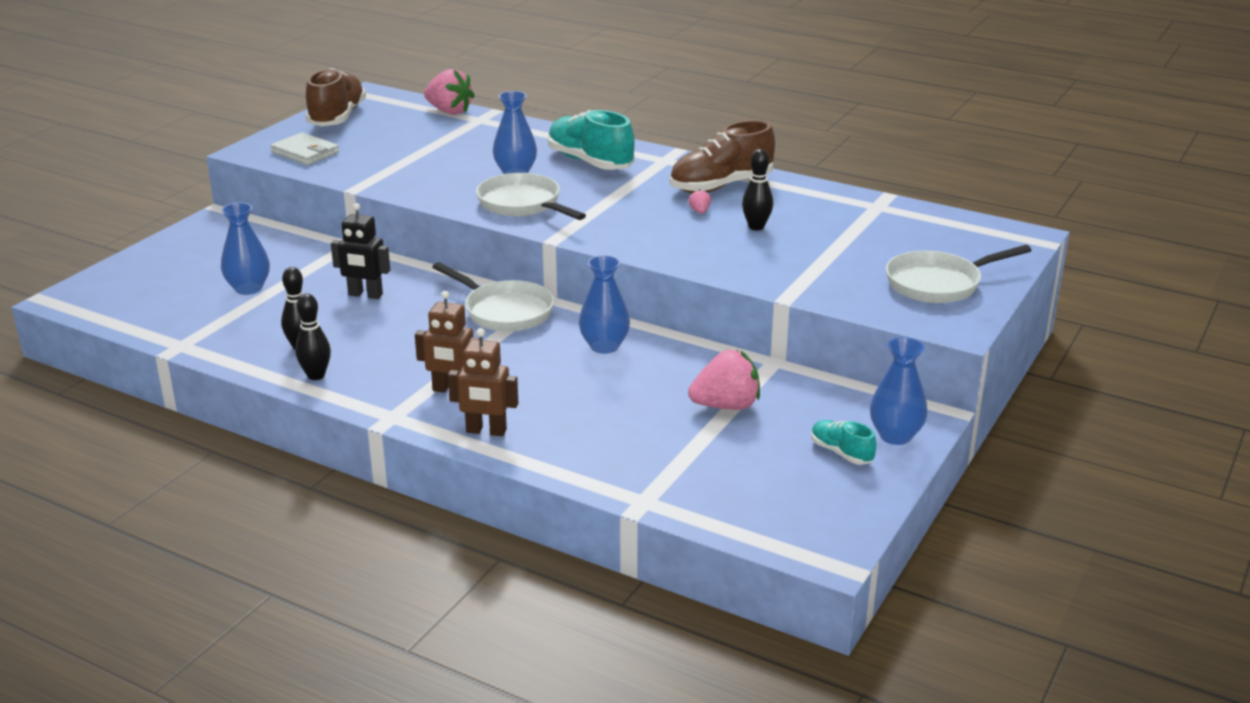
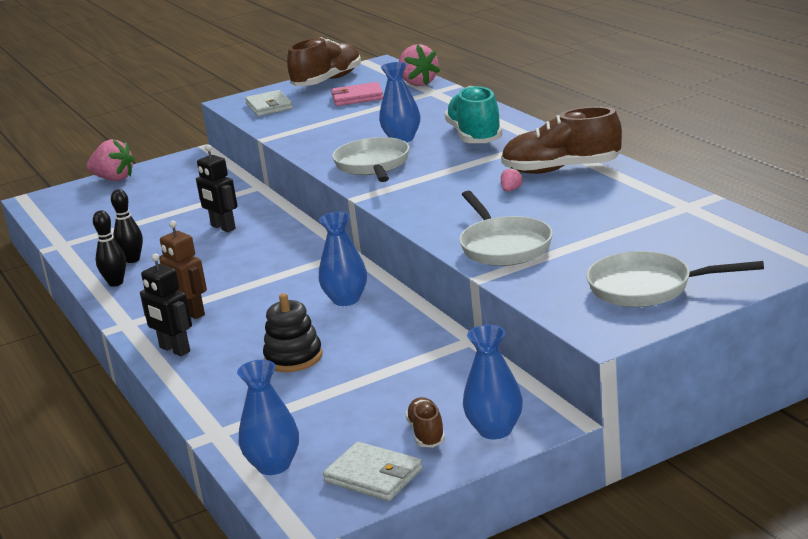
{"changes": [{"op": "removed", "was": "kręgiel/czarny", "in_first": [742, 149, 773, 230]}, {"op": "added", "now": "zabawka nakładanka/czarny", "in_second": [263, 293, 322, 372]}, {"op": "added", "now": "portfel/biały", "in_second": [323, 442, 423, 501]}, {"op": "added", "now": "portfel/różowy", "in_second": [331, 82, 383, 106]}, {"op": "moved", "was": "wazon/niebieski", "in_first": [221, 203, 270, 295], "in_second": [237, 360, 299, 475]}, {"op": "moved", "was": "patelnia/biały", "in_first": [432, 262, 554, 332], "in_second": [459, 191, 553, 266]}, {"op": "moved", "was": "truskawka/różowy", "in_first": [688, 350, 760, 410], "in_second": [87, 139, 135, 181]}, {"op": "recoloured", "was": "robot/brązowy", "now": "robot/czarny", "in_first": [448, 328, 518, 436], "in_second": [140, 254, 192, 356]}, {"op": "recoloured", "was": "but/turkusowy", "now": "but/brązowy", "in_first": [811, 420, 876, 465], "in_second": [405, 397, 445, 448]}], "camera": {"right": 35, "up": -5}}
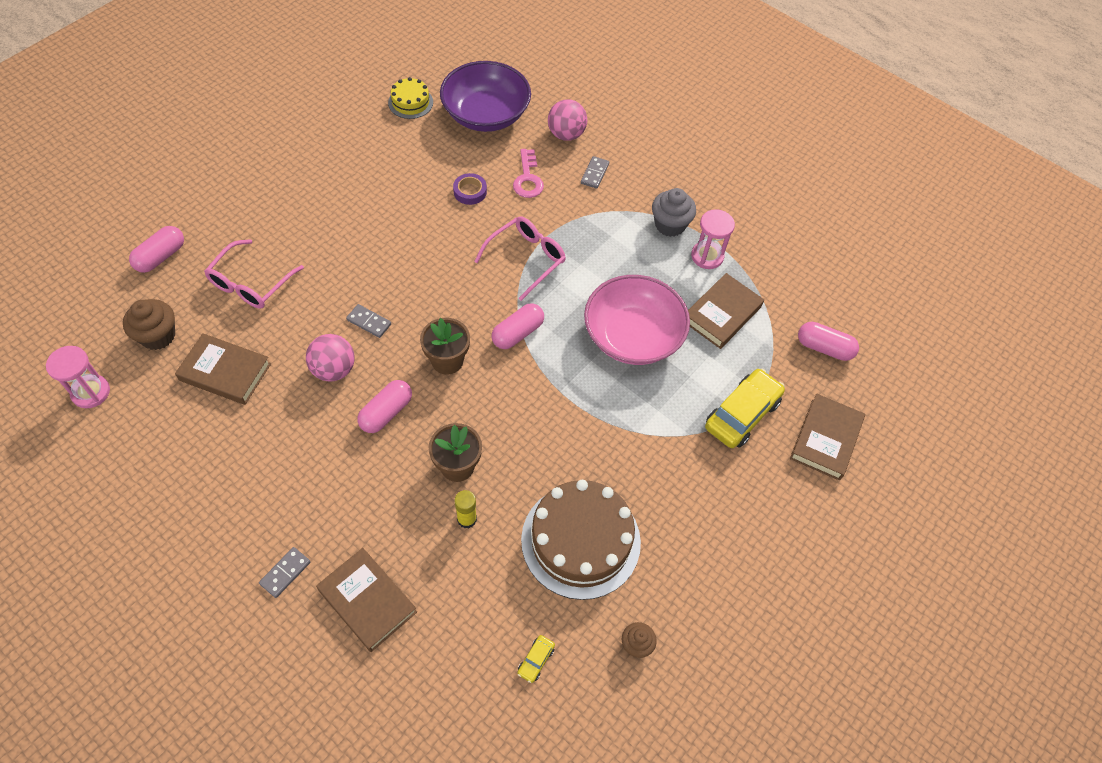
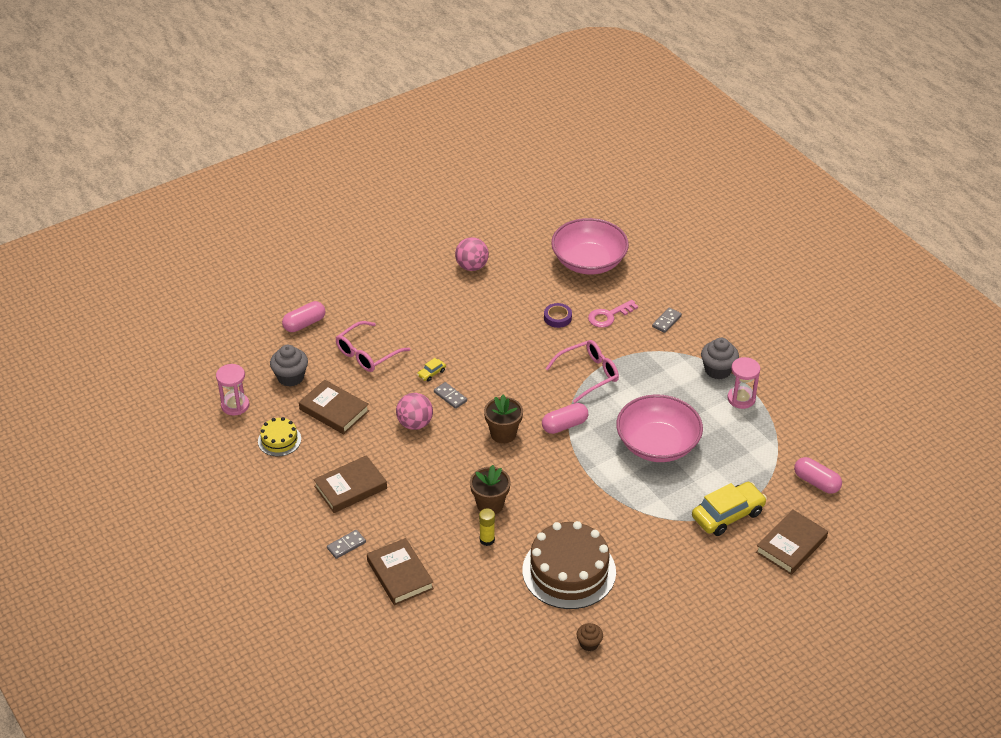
{"changes": [{"op": "removed", "was": "kapsułka/różowy", "in_first": [357, 380, 412, 433]}, {"op": "moved", "was": "tort/żółty", "in_first": [388, 77, 433, 119], "in_second": [258, 417, 301, 456]}, {"op": "moved", "was": "samochód/żółty", "in_first": [517, 635, 555, 683], "in_second": [417, 358, 446, 382]}, {"op": "moved", "was": "piłka/różowy", "in_first": [548, 99, 587, 141], "in_second": [455, 237, 489, 271]}, {"op": "moved", "was": "książka/brązowy", "in_first": [688, 273, 764, 349], "in_second": [313, 455, 387, 513]}, {"op": "recoloured", "was": "muffinka/brązowy", "now": "muffinka/szary", "in_first": [123, 299, 175, 350], "in_second": [270, 345, 308, 387]}, {"op": "recoloured", "was": "miska/fioletowy", "now": "miska/różowy", "in_first": [440, 61, 531, 132], "in_second": [551, 218, 629, 274]}, {"op": "turned", "was": "klucz/różowy", "in_first": [513, 149, 544, 198], "in_second": [588, 300, 638, 328], "clockwise": 45}], "camera": {"right": 20, "up": -15}}
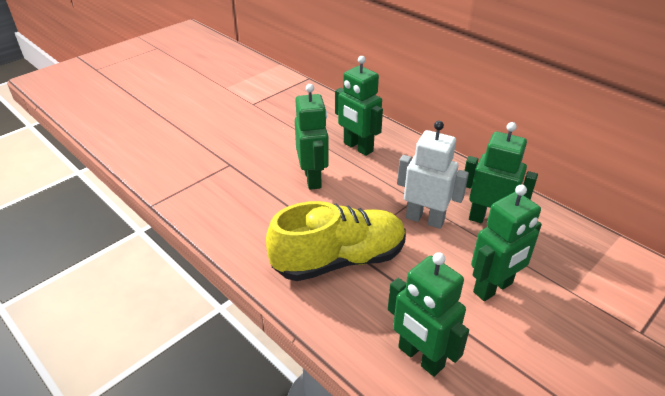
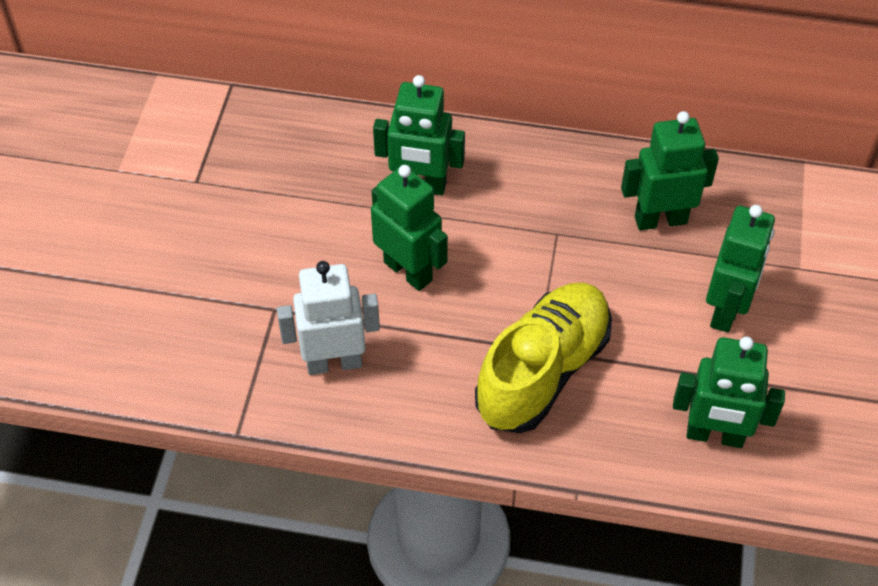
{"changes": [{"op": "moved", "was": "robot/biały", "in_first": [397, 121, 469, 229], "in_second": [277, 261, 380, 375]}], "camera": {"right": -35, "up": 15}}
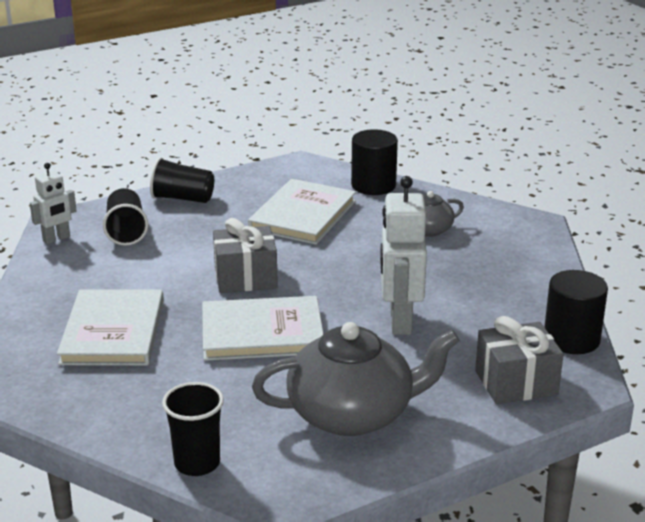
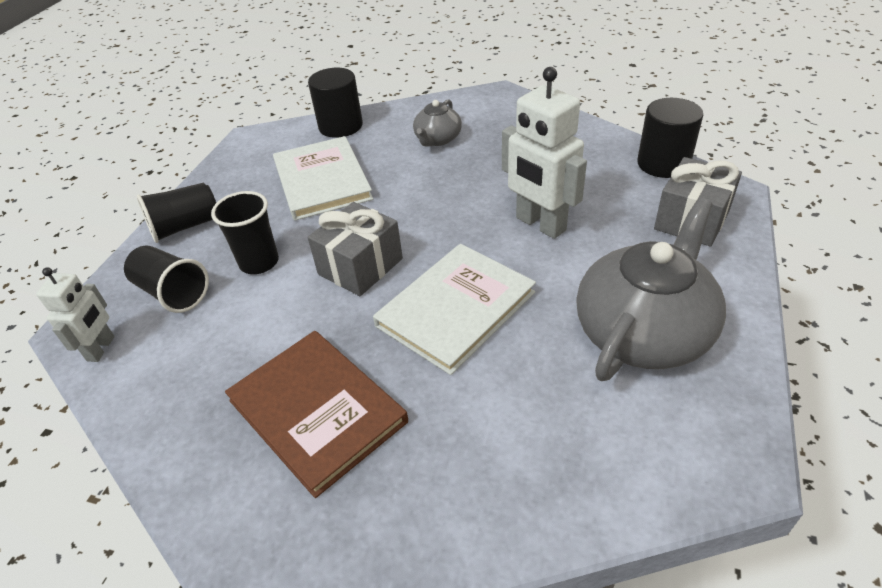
{"changes": [{"op": "moved", "was": "szklanka/czarny", "in_first": [162, 382, 224, 476], "in_second": [211, 191, 279, 274]}, {"op": "recoloured", "was": "książka/biały", "now": "książka/brązowy", "in_first": [57, 289, 164, 366], "in_second": [225, 331, 408, 498]}], "camera": {"right": -40, "up": 15}}
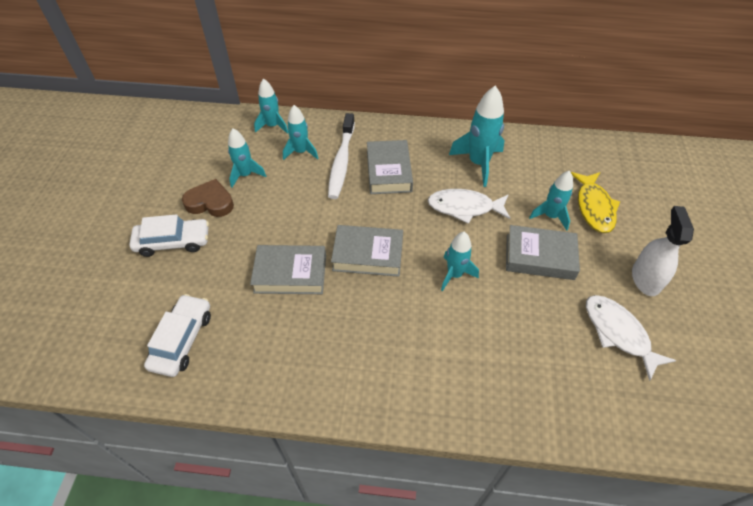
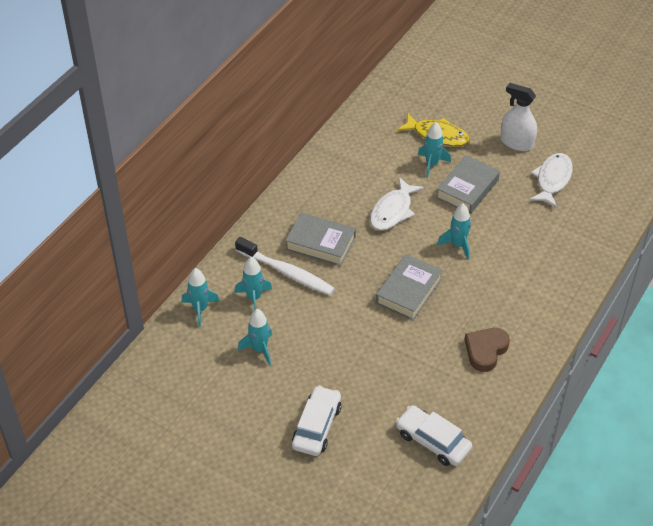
{"changes": [{"op": "removed", "was": "książka/szary", "in_first": [250, 245, 326, 294]}, {"op": "removed", "was": "rakieta/turkusowy", "in_first": [449, 86, 505, 187]}, {"op": "moved", "was": "serce/brązowy", "in_first": [182, 179, 234, 217], "in_second": [465, 328, 510, 372]}, {"op": "turned", "was": "ryba/biały", "in_first": [586, 295, 676, 381], "in_second": [529, 153, 573, 208], "clockwise": 120}], "camera": {"right": -65, "up": -5}}
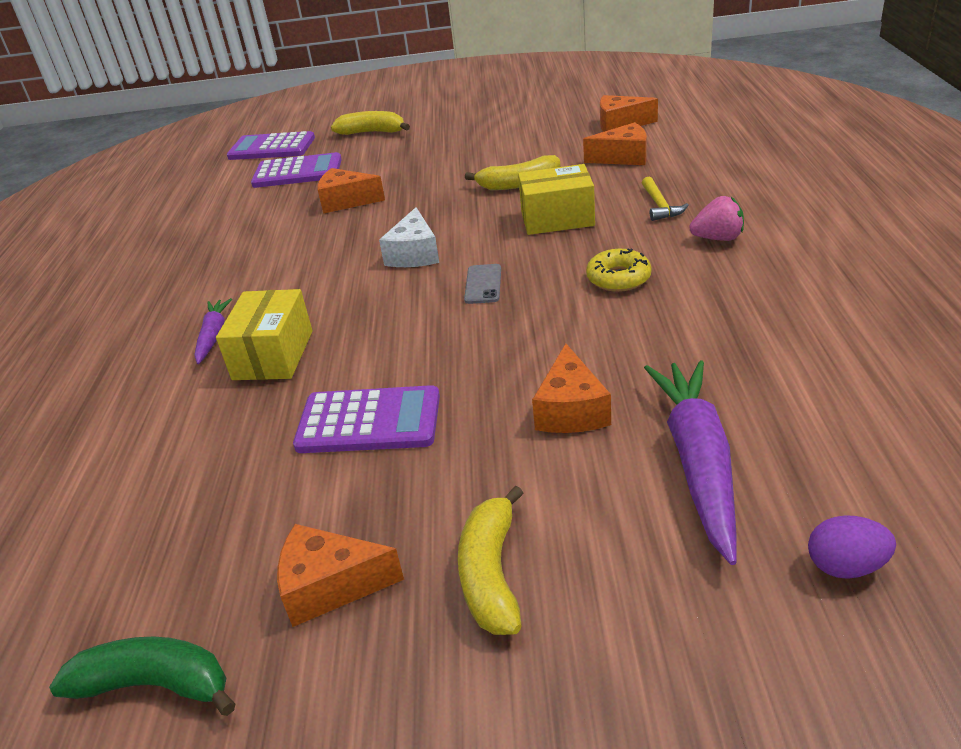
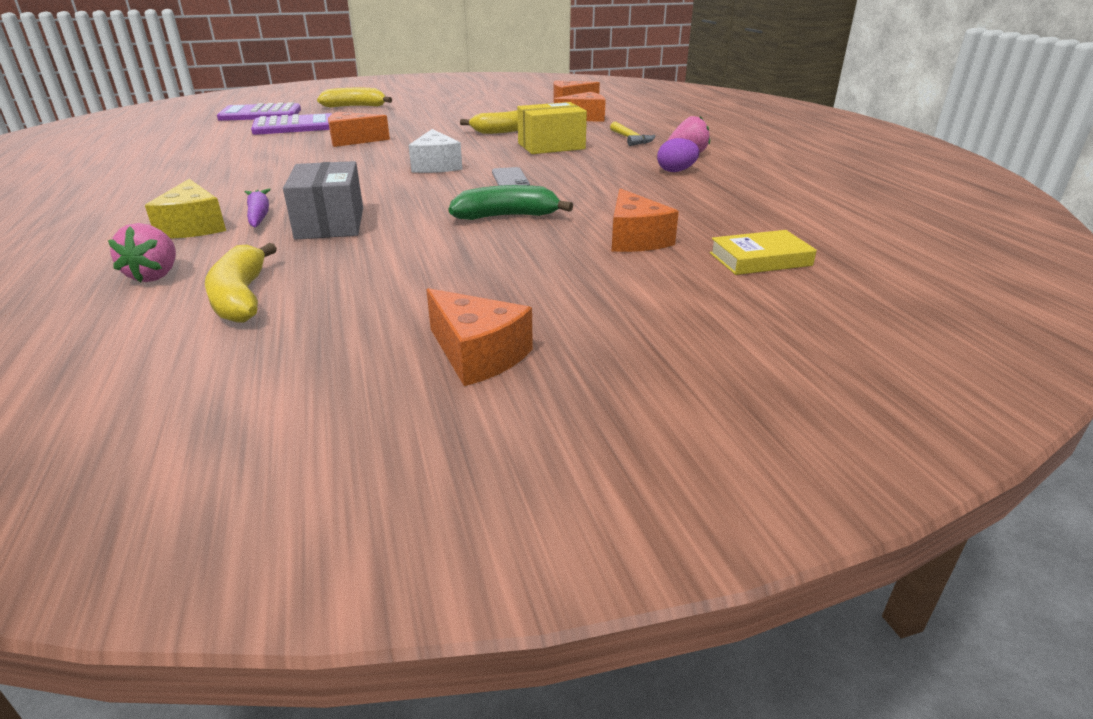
{"changes": [{"op": "removed", "was": "kalkulator/fioletowy", "in_first": [293, 385, 440, 453]}, {"op": "removed", "was": "donut/żółty", "in_first": [586, 248, 652, 292]}, {"op": "added", "now": "truskawka/różowy", "in_second": [108, 223, 176, 282]}, {"op": "added", "now": "ser/żółty", "in_second": [145, 179, 226, 239]}, {"op": "moved", "was": "banan/zielony", "in_first": [49, 636, 235, 716], "in_second": [449, 185, 573, 220]}, {"op": "moved", "was": "banan/żółty", "in_first": [458, 485, 523, 635], "in_second": [205, 243, 277, 323]}, {"op": "moved", "was": "jajko/fioletowy", "in_first": [808, 515, 896, 579], "in_second": [657, 138, 700, 172]}, {"op": "replaced", "was": "marchewka/fioletowy", "now": "książka/żółty", "in_first": [644, 360, 737, 565], "in_second": [710, 230, 817, 275]}, {"op": "recoloured", "was": "pudełko/żółty", "now": "pudełko/szary", "in_first": [216, 289, 313, 380], "in_second": [283, 161, 363, 240]}, {"op": "turned", "was": "ser/pomarańczowy", "in_first": [277, 524, 404, 627], "in_second": [426, 288, 533, 386], "clockwise": -120}], "camera": {"right": -20, "up": -5}}
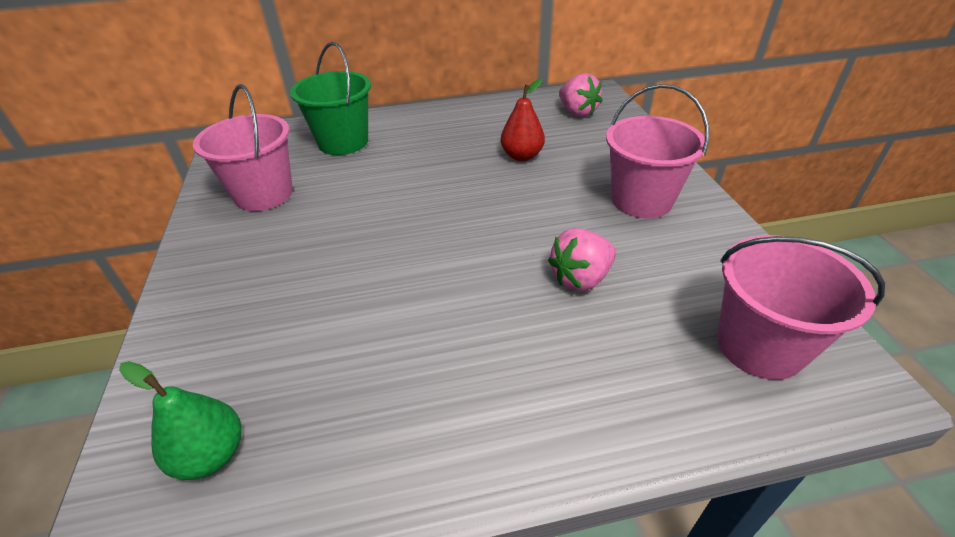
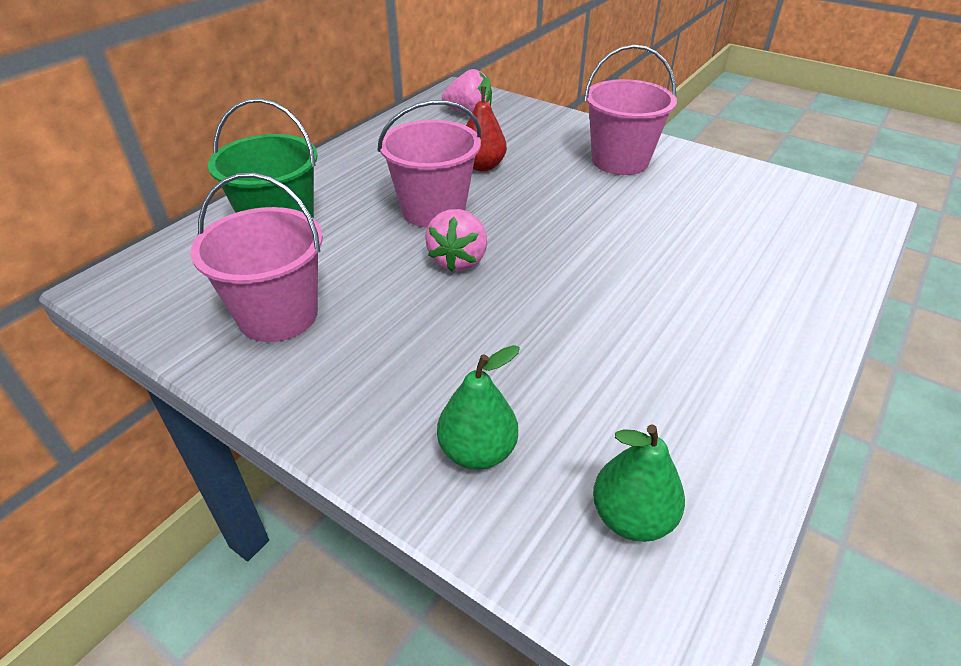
{"changes": [{"op": "added", "now": "gruszka/zielony", "in_second": [437, 345, 520, 470]}, {"op": "moved", "was": "truskawka/różowy", "in_first": [548, 228, 616, 291], "in_second": [425, 209, 487, 272]}, {"op": "moved", "was": "wiadro/różowy", "in_first": [717, 235, 885, 380], "in_second": [378, 100, 481, 228]}], "camera": {"right": -45, "up": 0}}
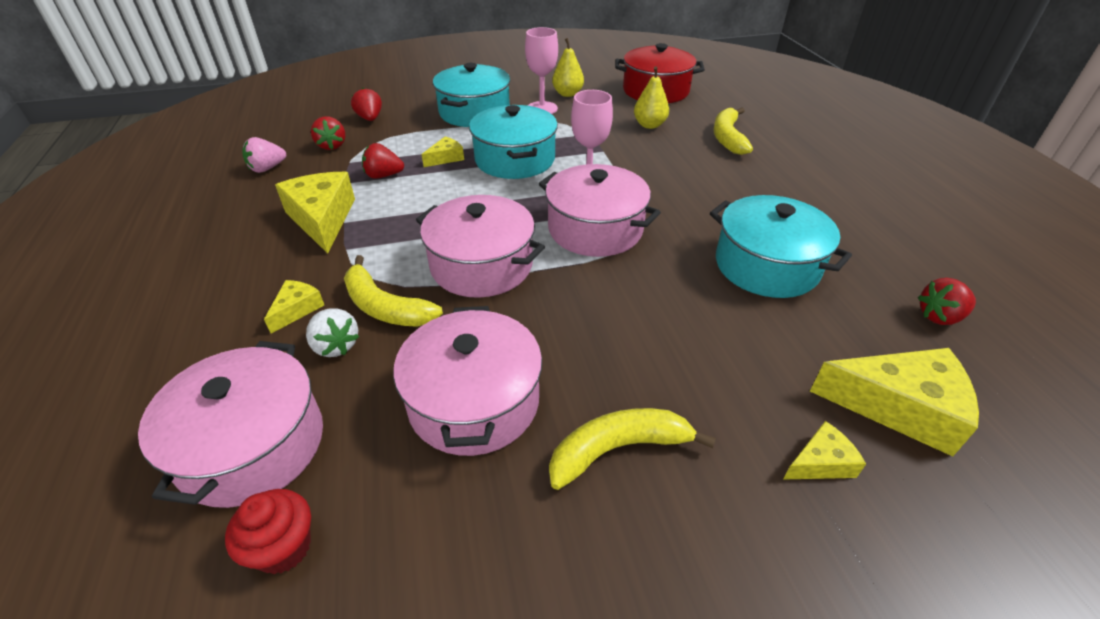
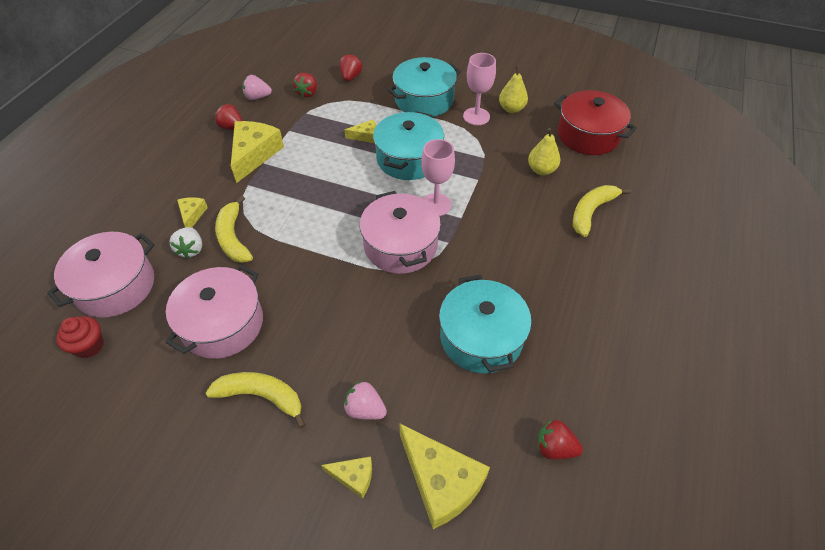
{"changes": [{"op": "removed", "was": "garnek/różowy", "in_first": [416, 195, 545, 298]}, {"op": "added", "now": "truskawka/różowy", "in_second": [344, 381, 387, 420]}, {"op": "moved", "was": "truskawka/czerwony", "in_first": [362, 143, 404, 179], "in_second": [215, 104, 243, 130]}, {"op": "turned", "was": "ser/żółty", "in_first": [264, 280, 324, 334], "in_second": [177, 197, 208, 228], "clockwise": -60}], "camera": {"right": 35, "up": 10}}
